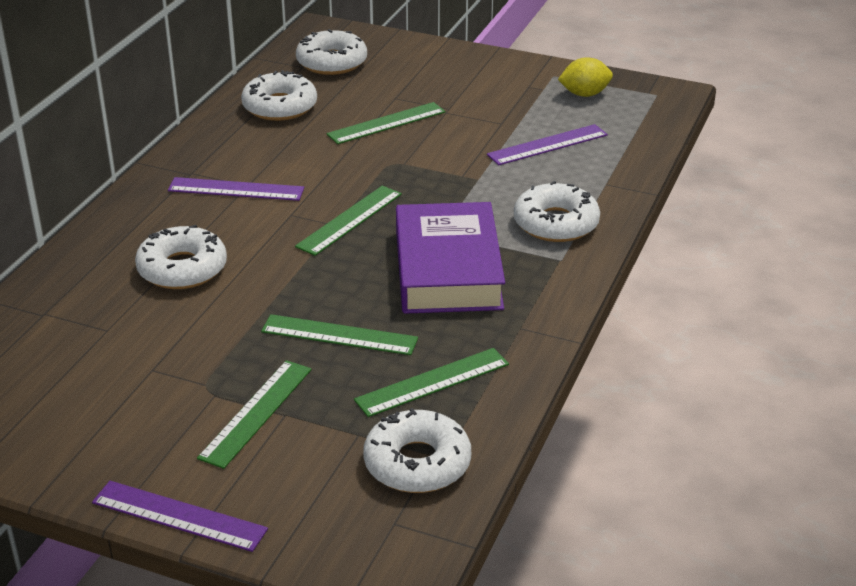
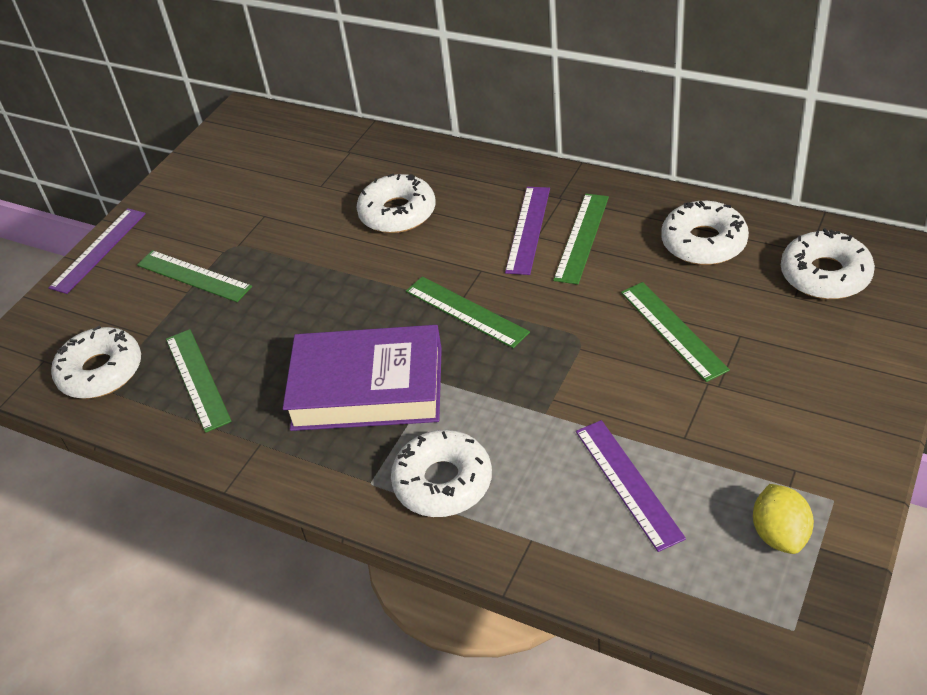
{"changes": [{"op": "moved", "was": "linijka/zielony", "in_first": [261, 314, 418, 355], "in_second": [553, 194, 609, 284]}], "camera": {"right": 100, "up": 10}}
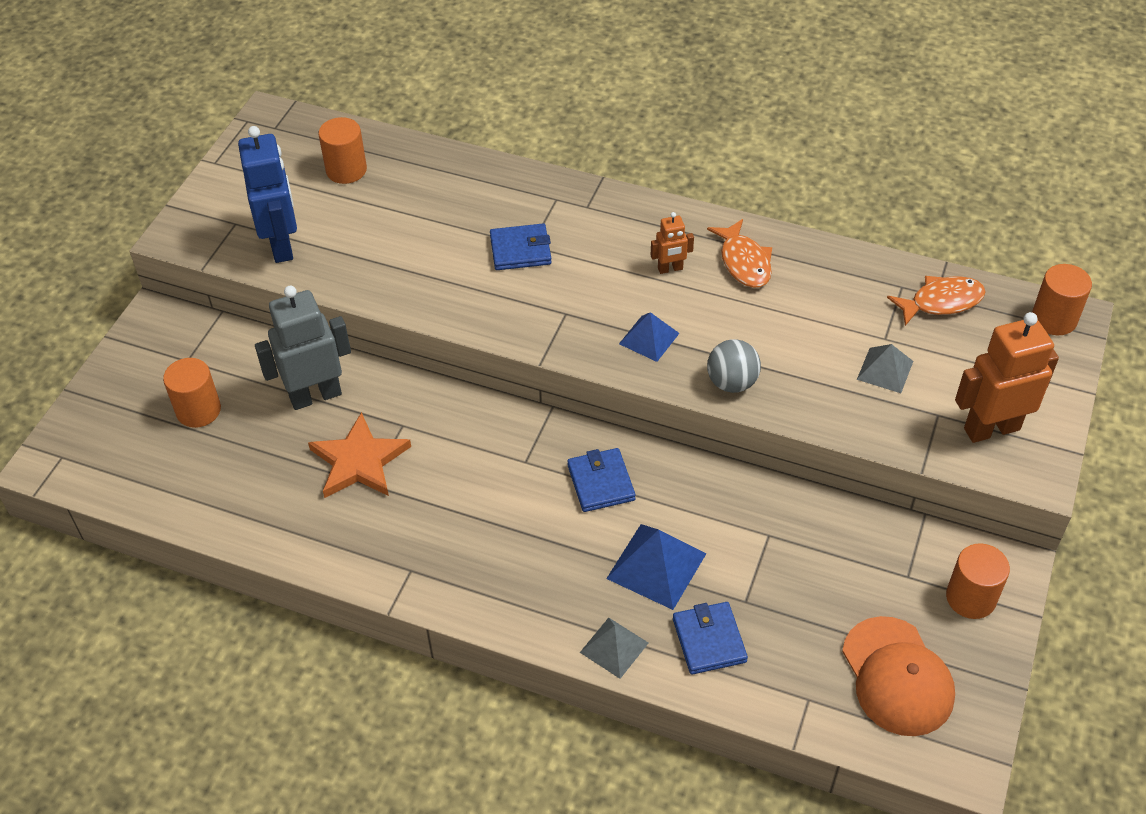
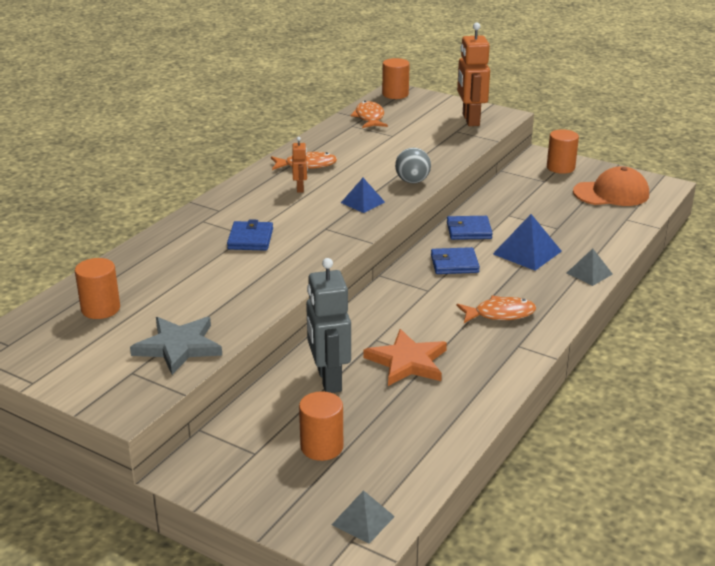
{"changes": [{"op": "added", "now": "ryba/pomarańczowy", "in_second": [456, 295, 536, 323]}, {"op": "moved", "was": "portfel/niebieski", "in_first": [673, 602, 748, 675], "in_second": [447, 216, 493, 240]}, {"op": "moved", "was": "piramida/szary", "in_first": [857, 344, 913, 393], "in_second": [332, 490, 395, 544]}, {"op": "replaced", "was": "robot/niebieski", "now": "gwiazda/szary", "in_first": [238, 126, 297, 263], "in_second": [130, 317, 222, 375]}], "camera": {"right": -80, "up": -20}}
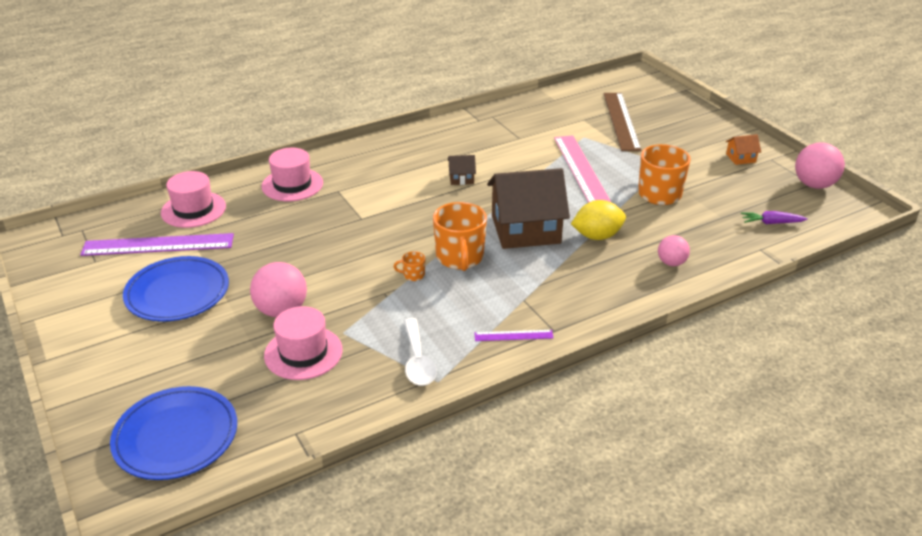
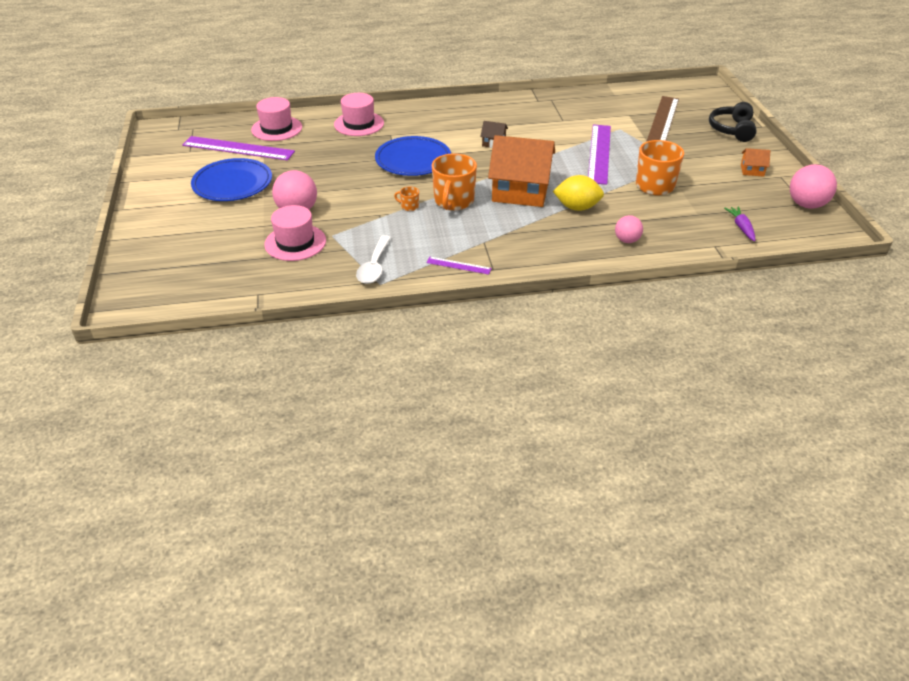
{"changes": [{"op": "added", "now": "słuchawki/czarny", "in_second": [709, 102, 757, 142]}, {"op": "moved", "was": "talerz/niebieski", "in_first": [110, 386, 237, 480], "in_second": [375, 136, 451, 176]}, {"op": "recoloured", "was": "domek/brązowy", "now": "domek/pomarańczowy", "in_first": [487, 168, 570, 249], "in_second": [488, 135, 555, 207]}, {"op": "recoloured", "was": "linijka/różowy", "now": "linijka/fioletowy", "in_first": [554, 135, 611, 203], "in_second": [588, 124, 611, 185]}, {"op": "turned", "was": "marchewka/fioletowy", "in_first": [741, 211, 808, 224], "in_second": [724, 206, 755, 241], "clockwise": 60}], "camera": {"right": 20, "up": 5}}
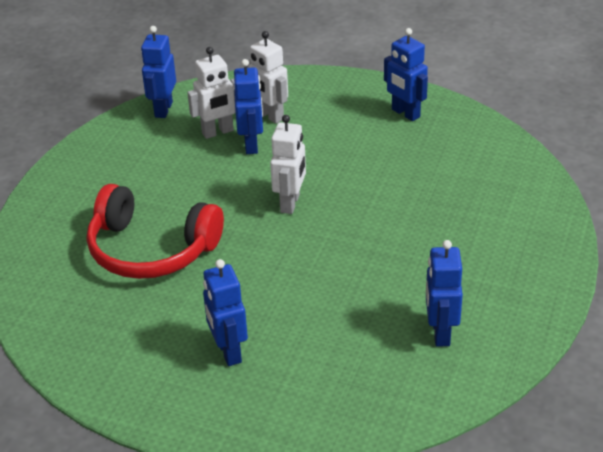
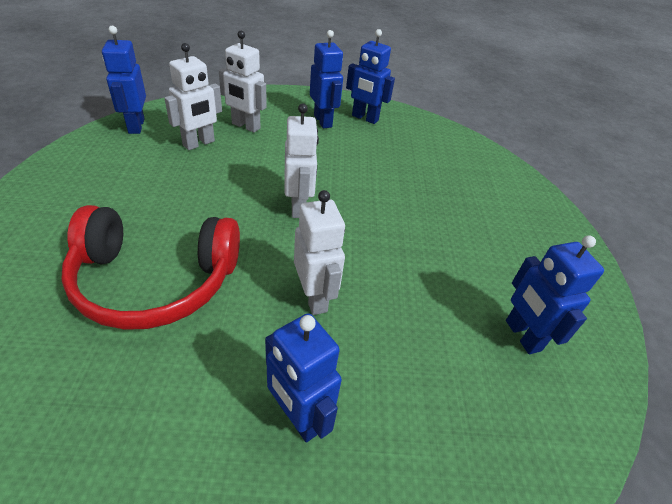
{"changes": [{"op": "added", "now": "robot/biały", "in_second": [294, 190, 345, 315]}, {"op": "moved", "was": "robot/niebieski", "in_first": [234, 59, 263, 154], "in_second": [310, 30, 343, 128]}], "camera": {"right": -25, "up": 5}}
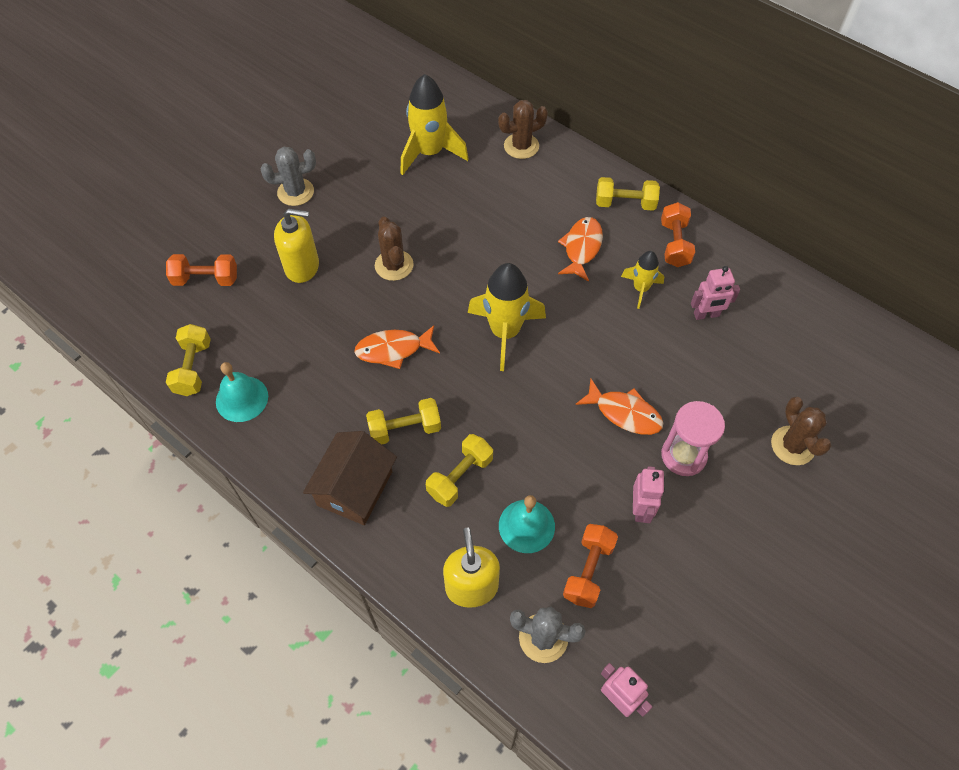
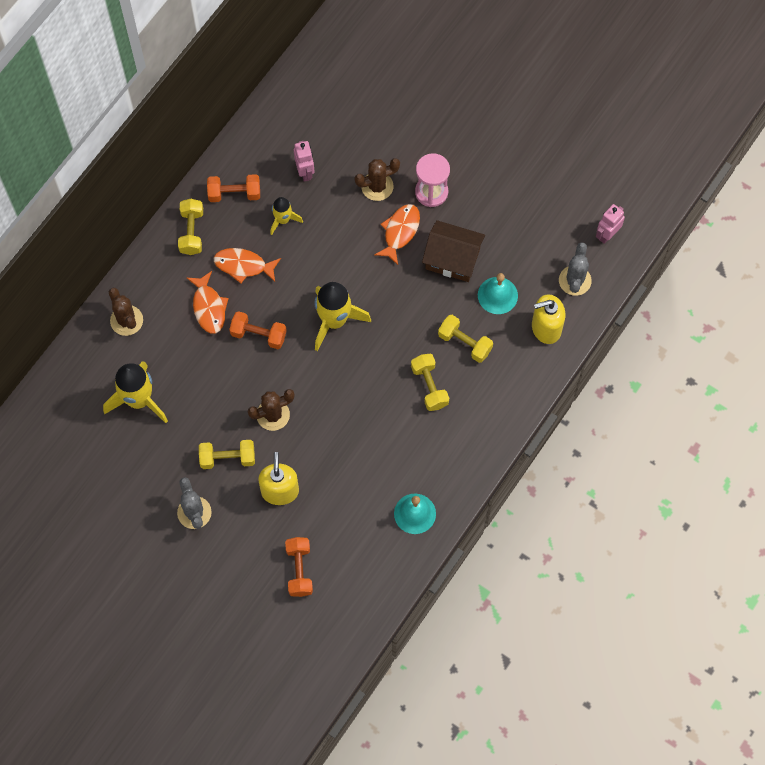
{"changes": [{"op": "removed", "was": "robot/różowy", "in_first": [633, 466, 665, 523]}, {"op": "moved", "was": "hantel/żółty", "in_first": [166, 324, 211, 396], "in_second": [199, 440, 255, 469]}, {"op": "moved", "was": "domek/brązowy", "in_first": [303, 431, 397, 525], "in_second": [422, 220, 485, 282]}, {"op": "moved", "was": "ryba/pomarańczowy", "in_first": [354, 325, 440, 369], "in_second": [187, 271, 229, 334]}, {"op": "moved", "was": "hantel/pomarańczowy", "in_first": [563, 524, 618, 608], "in_second": [229, 311, 287, 349]}, {"op": "moved", "was": "kaktus/brązowy", "in_first": [771, 397, 831, 465], "in_second": [355, 158, 400, 201]}], "camera": {"right": -95, "up": 10}}
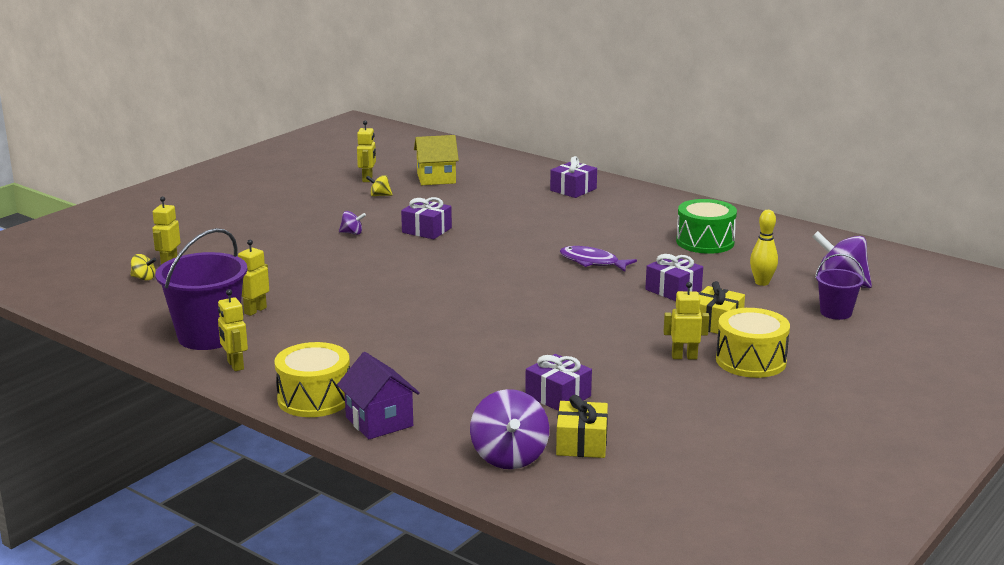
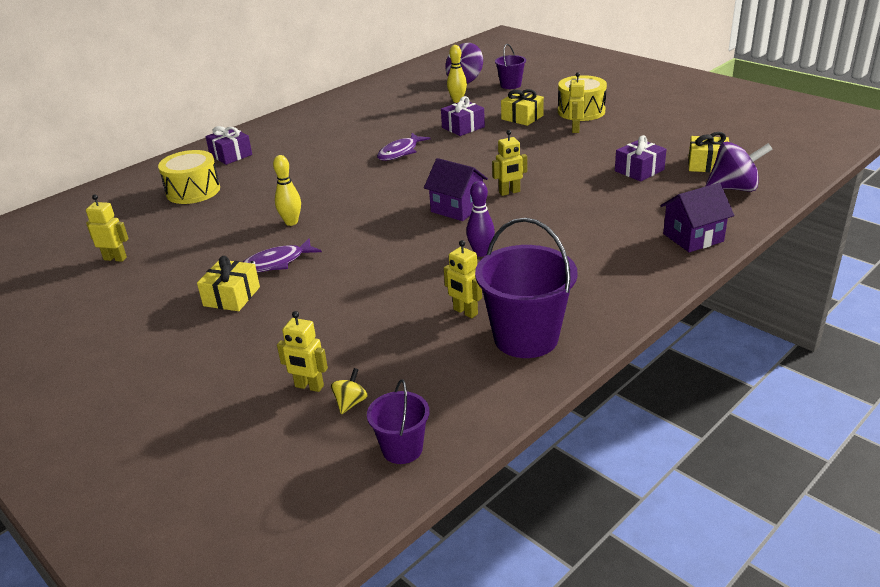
{"changes": [{"op": "removed", "was": "bączek/żółty", "in_first": [366, 175, 393, 196]}, {"op": "removed", "was": "domek/żółty", "in_first": [414, 135, 459, 185]}, {"op": "removed", "was": "bęben/zielony", "in_first": [676, 199, 737, 254]}, {"op": "added", "now": "prezent/żółty", "in_second": [197, 256, 260, 311]}, {"op": "added", "now": "wiadro/fioletowy", "in_second": [367, 379, 429, 464]}, {"op": "added", "now": "domek/fioletowy", "in_second": [424, 158, 488, 221]}, {"op": "added", "now": "kręgiel/fioletowy", "in_second": [466, 181, 495, 257]}, {"op": "moved", "was": "robot/żółty", "in_first": [218, 289, 248, 371], "in_second": [492, 130, 527, 196]}, {"op": "moved", "was": "bęben/żółty", "in_first": [274, 342, 350, 417], "in_second": [158, 150, 220, 204]}, {"op": "replaced", "was": "bączek/fioletowy", "now": "ryba/fioletowy", "in_first": [339, 211, 366, 235], "in_second": [243, 239, 322, 273]}, {"op": "replaced", "was": "prezent/fioletowy", "now": "kręgiel/żółty", "in_first": [401, 197, 452, 239], "in_second": [273, 155, 301, 226]}], "camera": {"right": -80, "up": 10}}
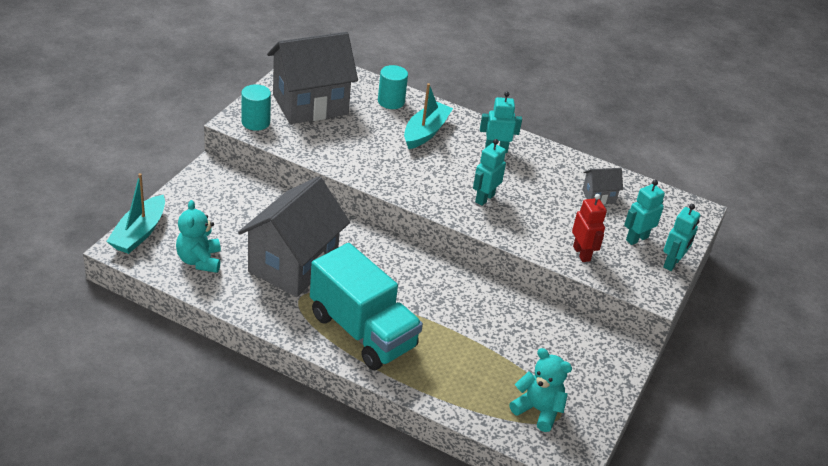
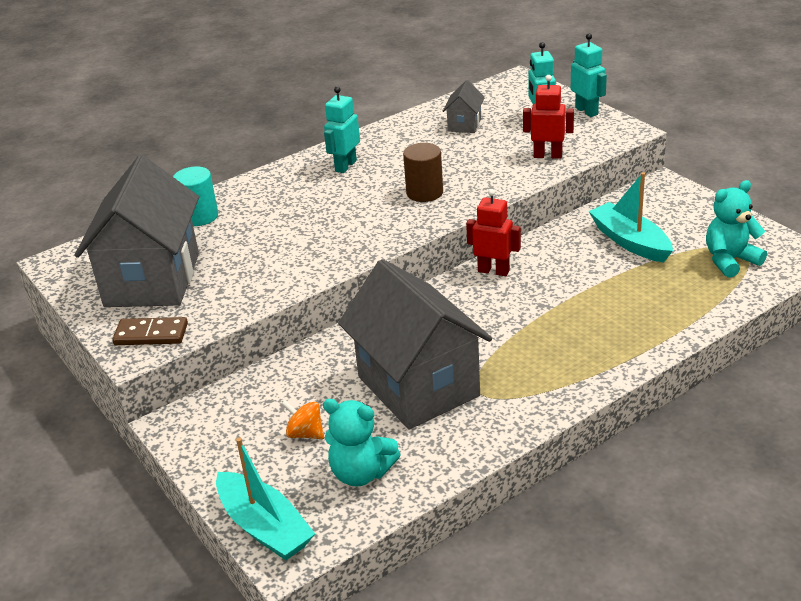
{"changes": [{"op": "removed", "was": "ciężarówka/turkusowy", "in_first": [310, 243, 423, 370]}, {"op": "added", "now": "bączek/pomarańczowy", "in_second": [281, 400, 324, 439]}, {"op": "added", "now": "robot/czerwony", "in_second": [466, 189, 521, 276]}, {"op": "moved", "was": "łódka/turkusowy", "in_first": [404, 83, 453, 149], "in_second": [589, 172, 673, 263]}, {"op": "replaced", "was": "walec/turkusowy", "now": "kostka domina/brązowy", "in_first": [241, 84, 271, 131], "in_second": [112, 317, 188, 345]}, {"op": "replaced", "was": "robot/turkusowy", "now": "walec/brązowy", "in_first": [473, 139, 506, 206], "in_second": [403, 143, 443, 202]}], "camera": {"right": -55, "up": -5}}
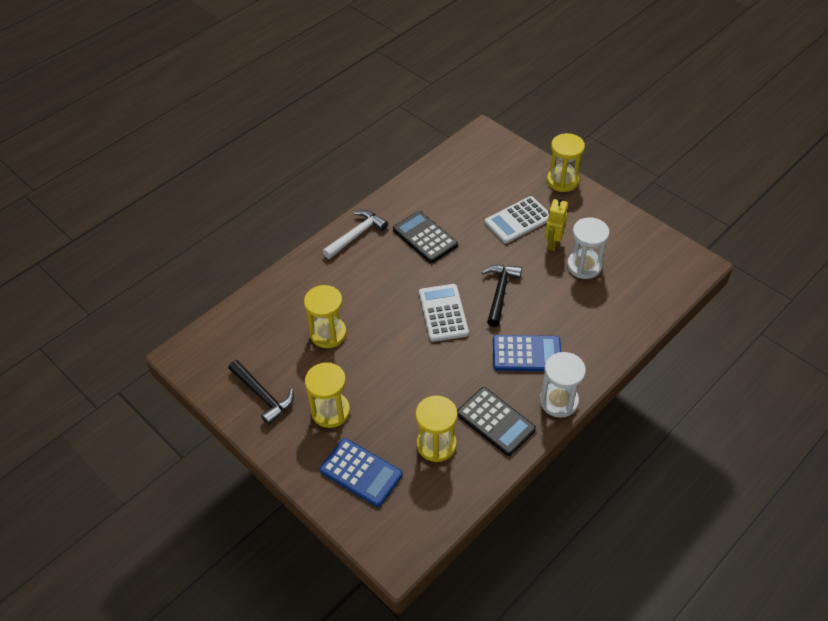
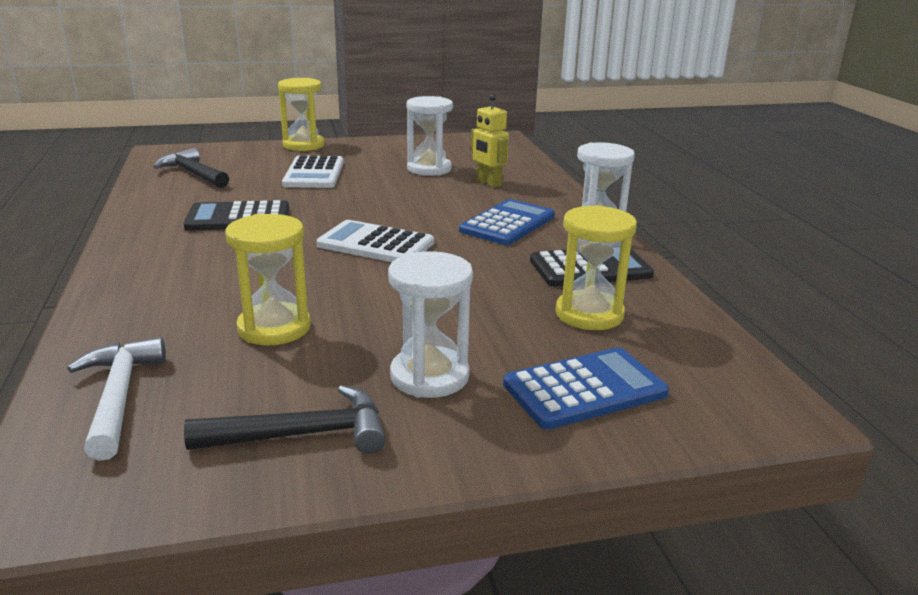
{"changes": [{"op": "moved", "was": "młotek/biały", "in_first": [323, 210, 388, 259], "in_second": [67, 337, 166, 461]}, {"op": "moved", "was": "młotek/czarny", "in_first": [482, 265, 522, 327], "in_second": [154, 148, 229, 188]}, {"op": "moved", "was": "robot/żółty", "in_first": [545, 197, 568, 251], "in_second": [471, 94, 509, 187]}, {"op": "recoloured", "was": "klepsydra/żółty", "now": "klepsydra/biały", "in_first": [305, 362, 350, 428], "in_second": [388, 251, 473, 398]}], "camera": {"right": -60, "up": -25}}
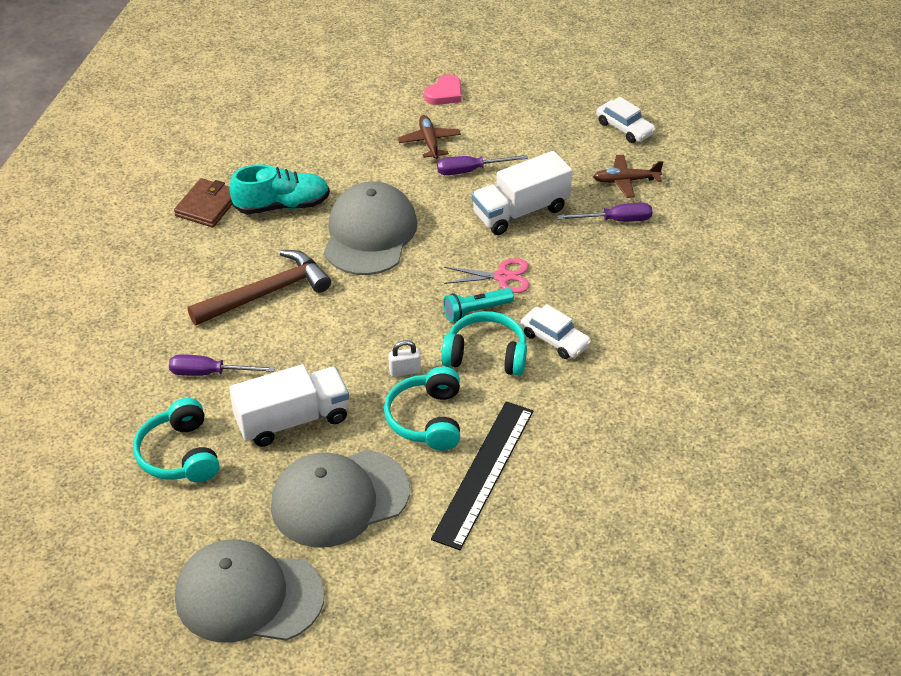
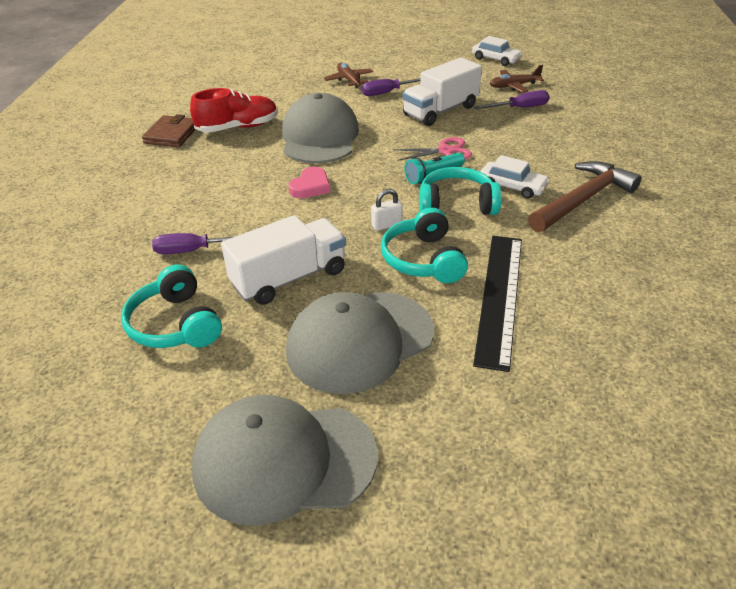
{"changes": [{"op": "moved", "was": "młotek/brązowy", "in_first": [188, 250, 331, 325], "in_second": [528, 161, 641, 232]}, {"op": "moved", "was": "serce/różowy", "in_first": [424, 74, 462, 105], "in_second": [289, 167, 330, 198]}, {"op": "recoloured", "was": "but/turkusowy", "now": "but/czerwony", "in_first": [229, 164, 330, 214], "in_second": [190, 88, 278, 133]}], "camera": {"right": -10, "up": -5}}
